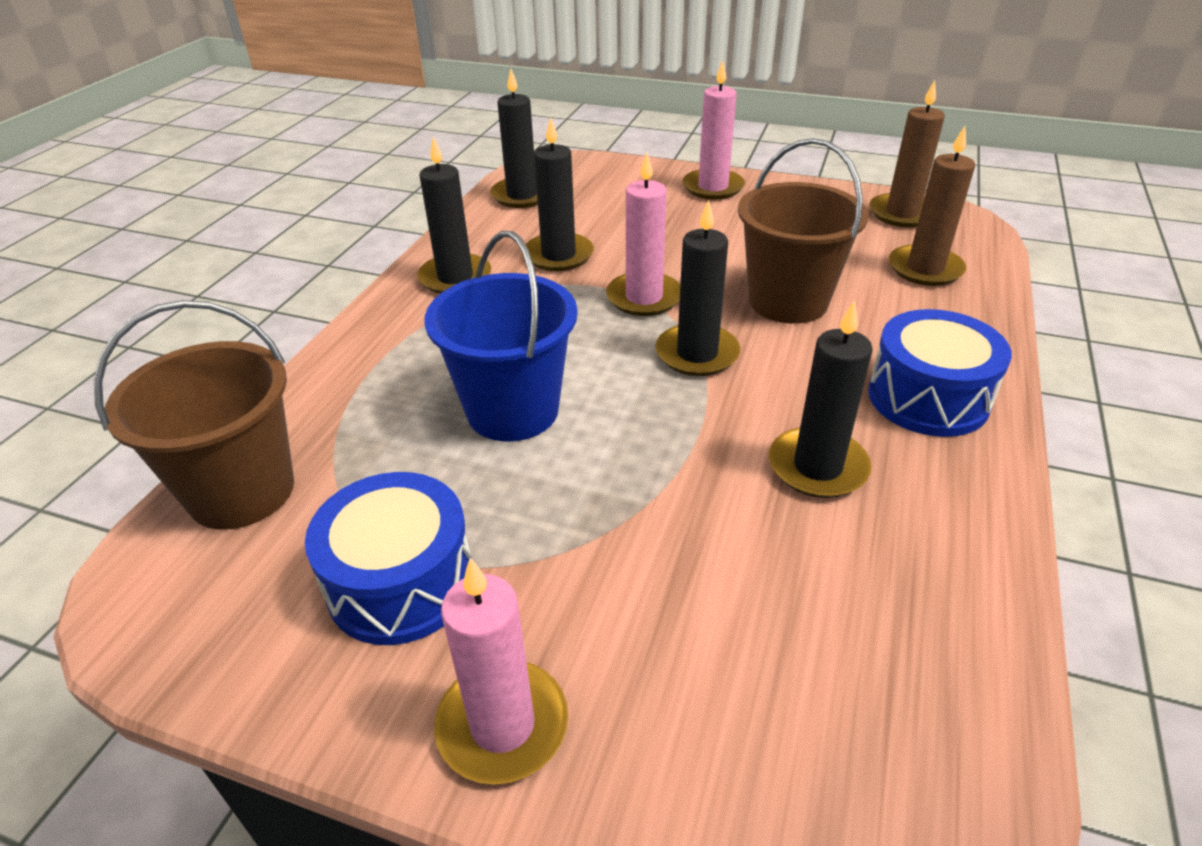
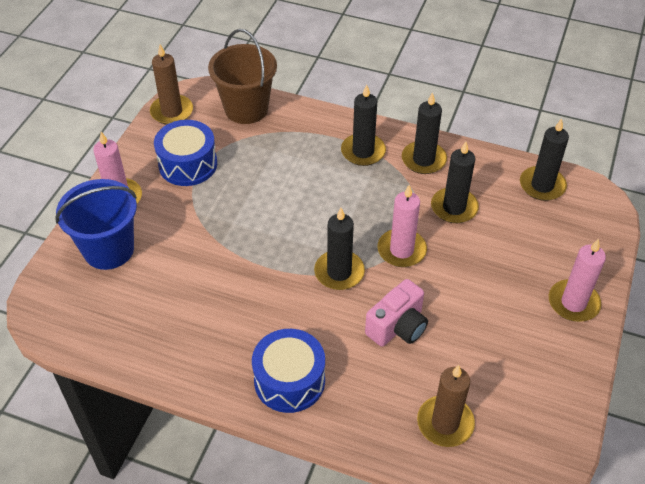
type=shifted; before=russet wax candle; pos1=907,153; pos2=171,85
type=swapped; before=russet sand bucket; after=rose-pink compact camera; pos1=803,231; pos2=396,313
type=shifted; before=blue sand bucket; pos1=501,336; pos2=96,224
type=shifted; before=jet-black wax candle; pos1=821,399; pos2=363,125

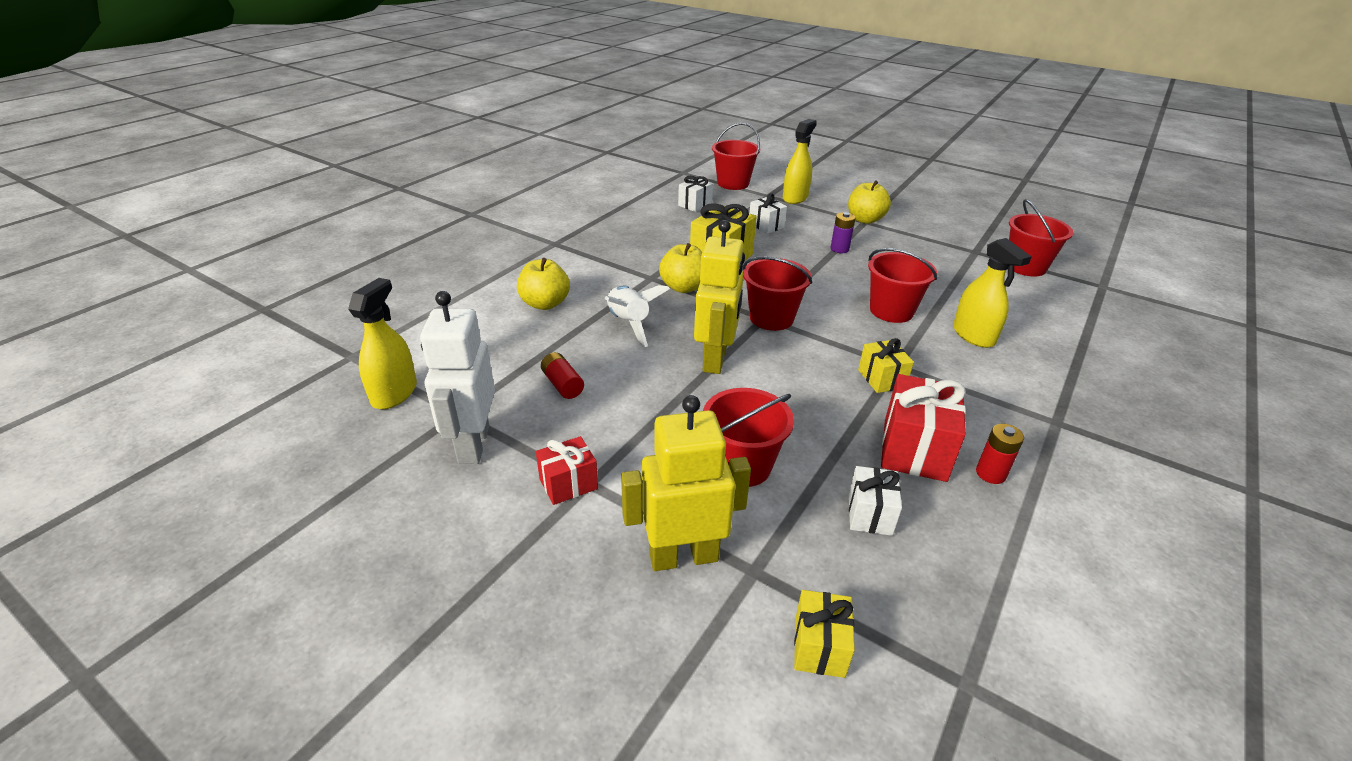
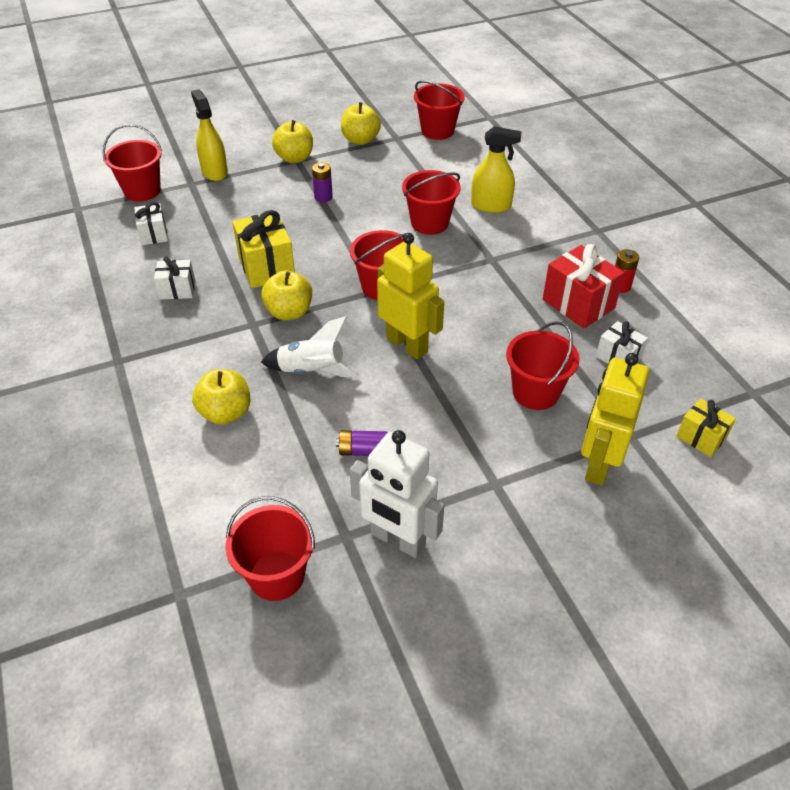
type=shifted; before=white present; pos1=768,213; pos2=174,278
type=swapped; before=yellow sprayer; after=scarlet sand bucket; pos1=382,343; pos2=270,548
type=gone; before=yellow present; pos1=886,365
type=repainted; before=scarlet power cell; after=royal purple power cell; pos1=562,375; pos2=362,443
type=gone; before=scarlet present; pos1=567,470
type=new; after=yellow apple fruit; pos2=361,123

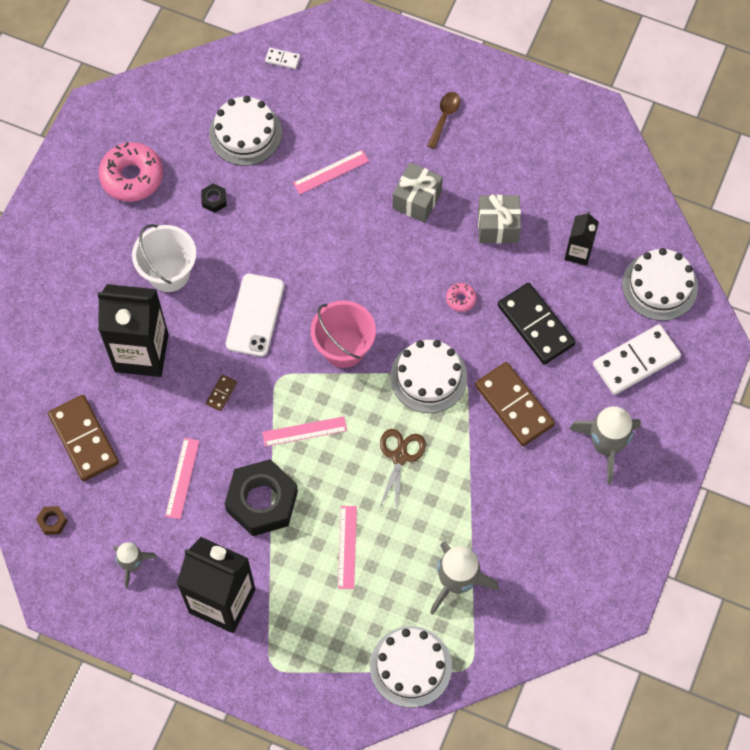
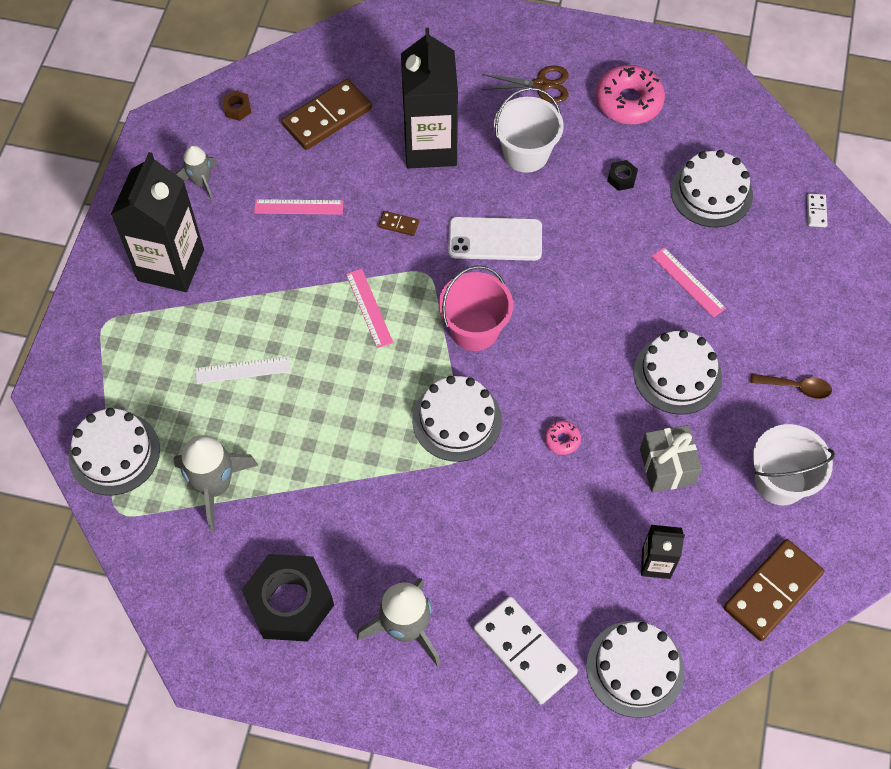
type=swapped; before=gray present; after=white gateau; pos1=417,193; pos2=678,372
type=gone; before=jet-black domino; pos1=537,324
type=shifted; before=russet domino; pos1=515,404; pos2=774,590
type=shifted; before=russet scissors; pos1=402,471; pos2=524,84
type=shifted; before=jet-black nut; pos1=261,497; pos2=288,598
type=repainted; before=rose-pink measuring stick; after=white measuring stick; pos1=347,547; pos2=243,370
type=new; after=white sand bucket; pos2=794,464

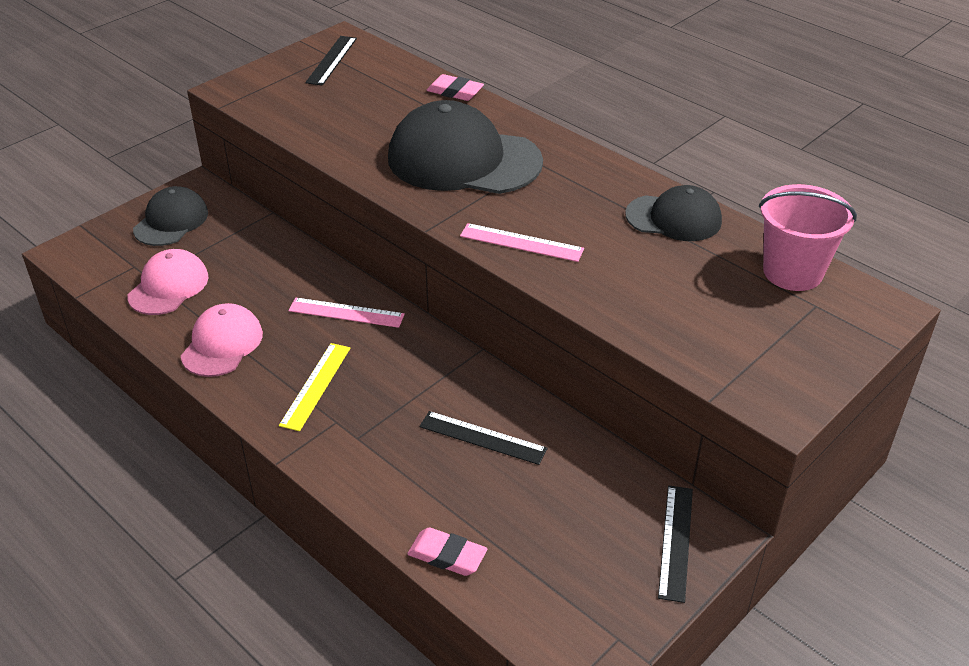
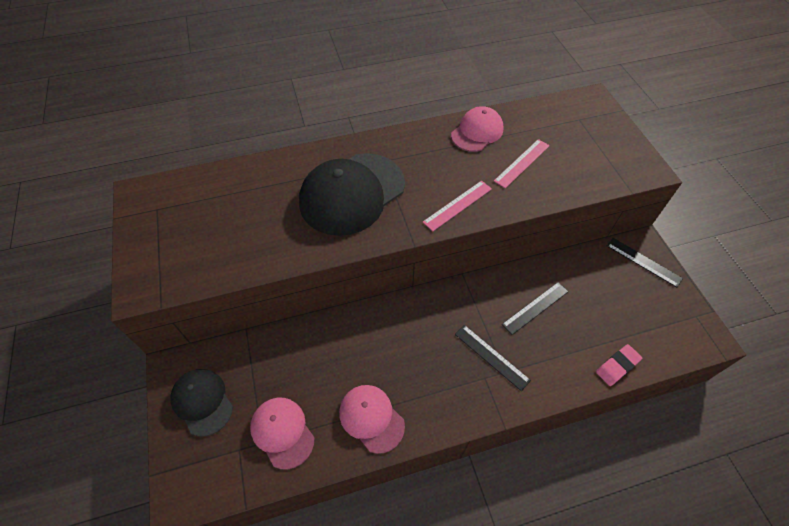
type=shifted; before=jet-black measuring stick; pos1=331,61; pos2=493,358
type=gone; before=rose-pink gum eraser; pos1=455,87
type=gone; before=rose-pink sand bucket; pos1=808,237
type=repainted; before=jet-black baseball cap; after=rose-pink baseball cap; pos1=673,213; pos2=477,129
type=shifted; before=rose-pink measuring stick; pos1=347,313; pos2=522,163
type=gone; before=yellow measuring stick; pos1=314,387

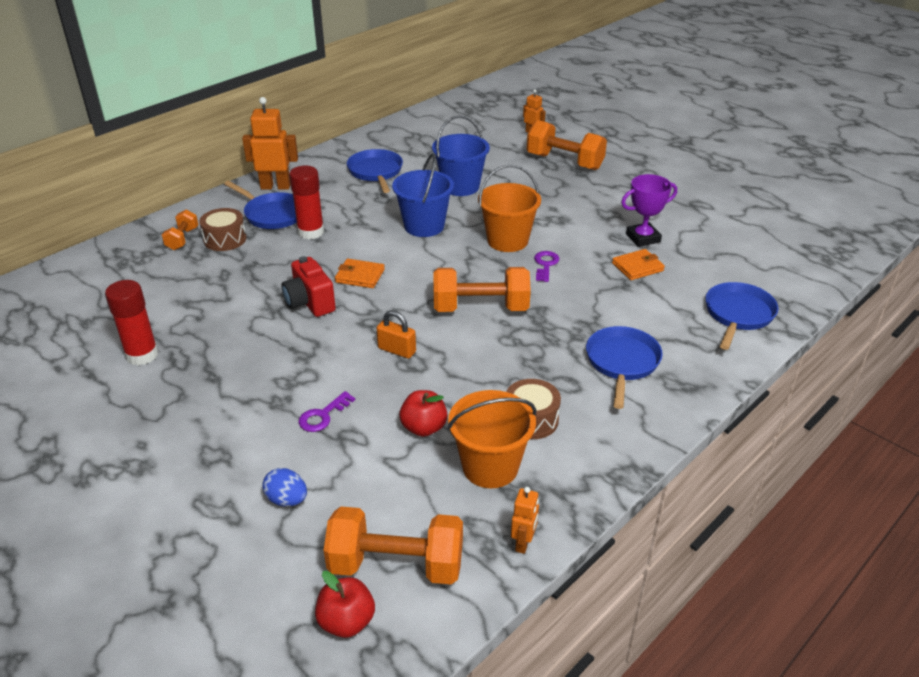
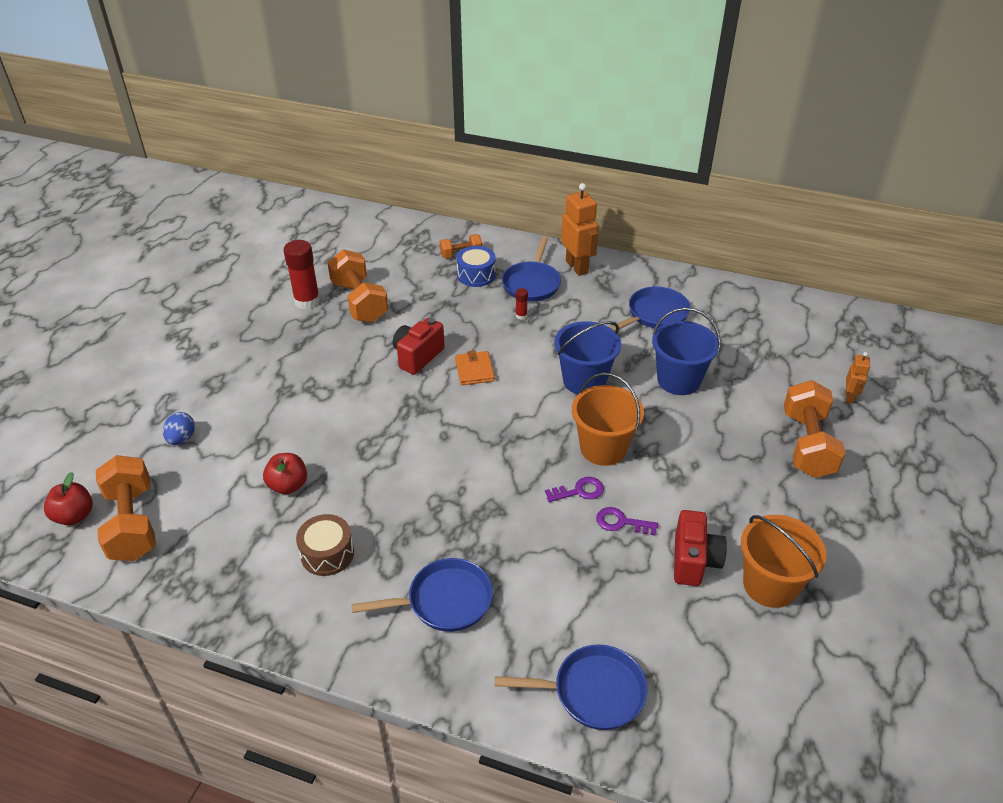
type=scaled; before=scarlet glue stick; pos1=306,203; pos2=521,304; scale=0.45
type=swapped; before=royal purple award cup; after=scarlet compact camera; pos1=649,210; pos2=700,548
type=repainted; before=russet toy drum; after=blue toy drum; pos1=223,229; pos2=476,266
type=gone; before=bright orange billfold; pos1=638,264
type=shifted; before=bright orange hand weight; pos1=482,289; pos2=357,286
type=gone; before=bright orange small lock; pos1=396,334
type=shifted; before=bright orange sand bucket; pos1=491,439; pos2=783,561
type=shifted; before=royal purple latchkey; pos1=327,411; pos2=627,521
type=gone; before=bright orange robot figure; pos1=525,520

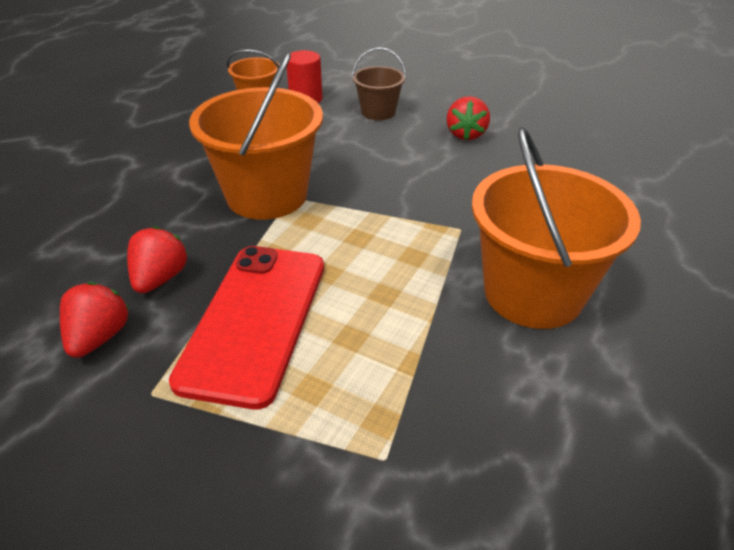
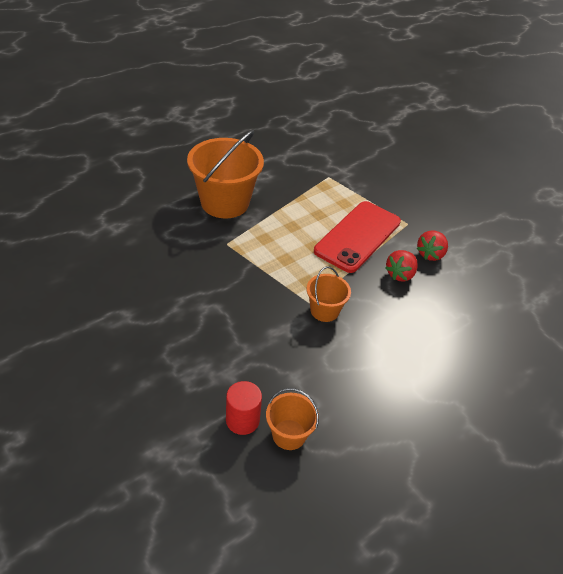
type=gone; before=russet sand bucket; pos1=379,83
type=scaled; before=bright orange sand bucket; pos1=256,136; pos2=329,294; scale=0.52
type=gone; before=scarlet strawberry; pos1=468,118

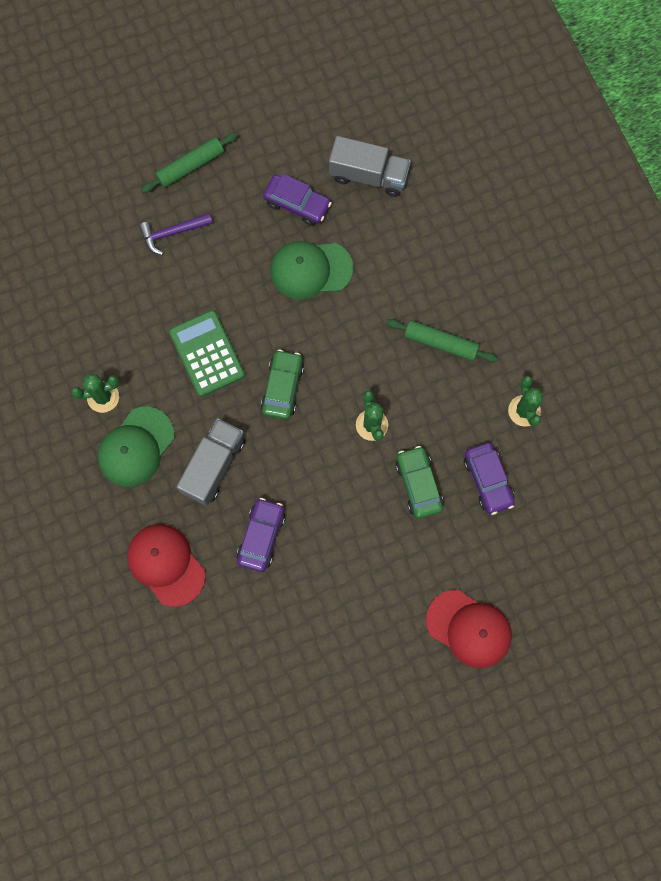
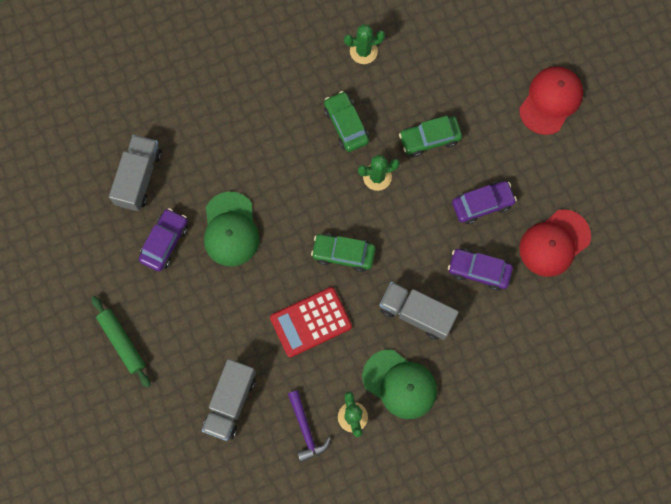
type=shifted; before=royal purple hammer; pos1=176,234; pos2=309,426
type=repainted; before=emerald adding machine; after=scarlet adding machine; pos1=207,353; pos2=311,322
type=gone; before=emerald dough roller; pos1=442,340
type=shifted; before=royal purple toy car; pos1=489,479; pos2=484,202
type=shifted; before=scarlet baseball cap; pos1=166,565; pos2=555,243
type=new; after=emerald toy car; pos2=346,121
type=new; after=gray toy truck; pos2=229,400

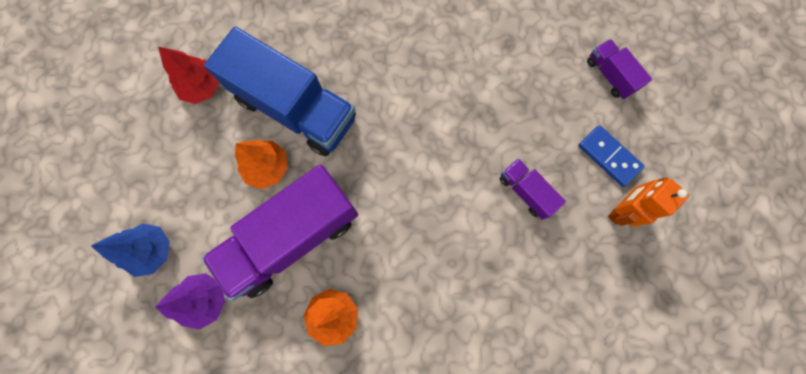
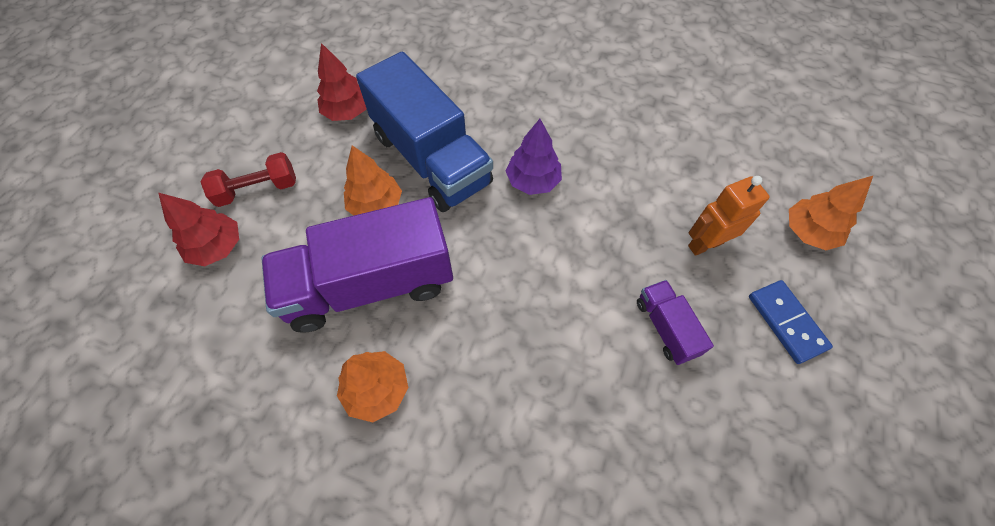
type=swapped; before=royal purple toy truck; after=bright orange toy tree; pos1=619,69; pos2=831,213
type=shifted; before=bright orange robot figure; pos1=648,202; pos2=729,216
type=repainted; before=blue toy tree; after=scarlet toy tree; pos1=130,250; pos2=198,229
type=shifted; before=royal purple toy tree; pos1=190,301; pos2=534,157
type=new; after=scarlet hand weight; pos2=248,179

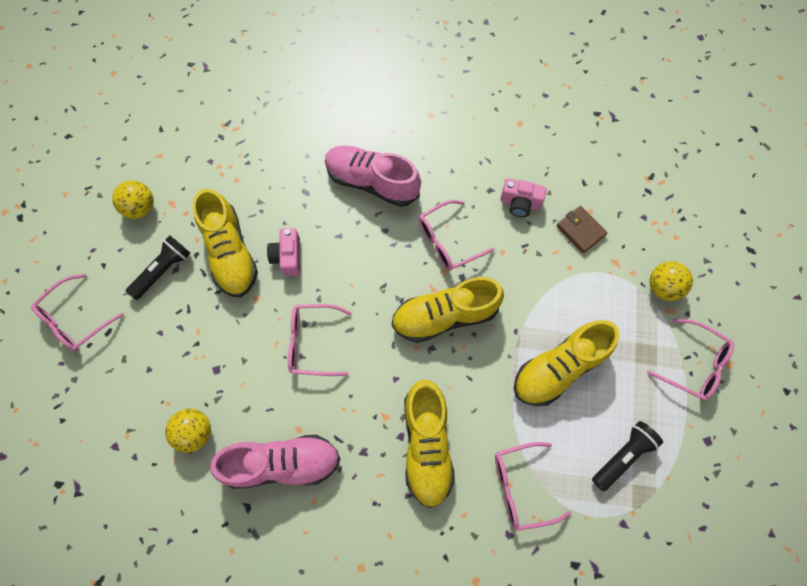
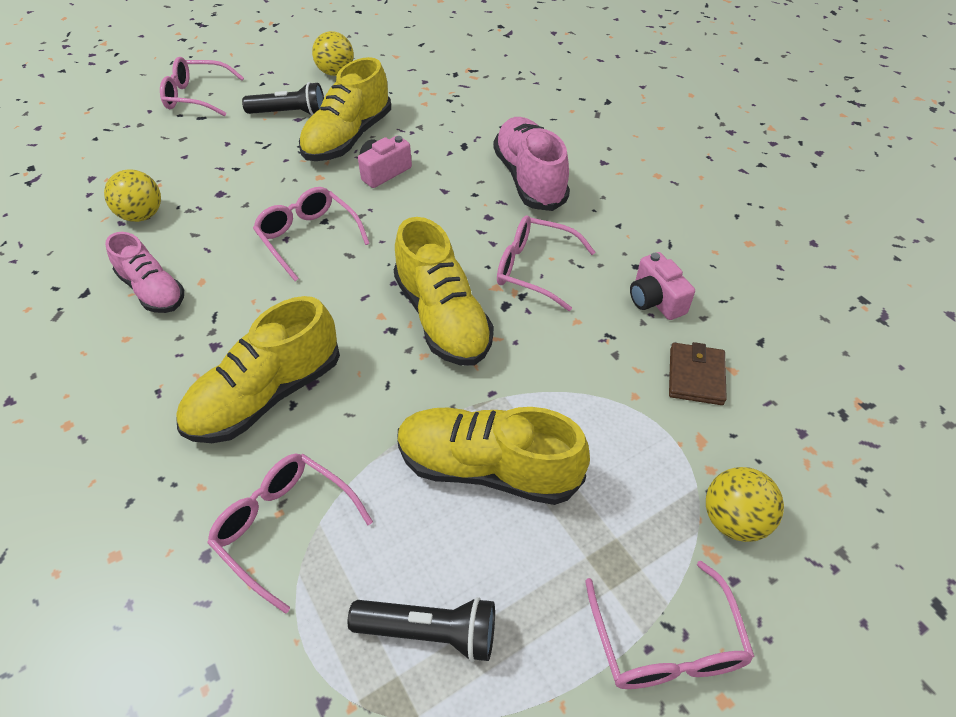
type=rotated; before=yellow lace-up shoe; pos1=447,310; pos2=444,291; turn=-150
type=scaled; before=rose-pink lace-up shoe; pos1=275,462; pos2=144,272; scale=0.65

